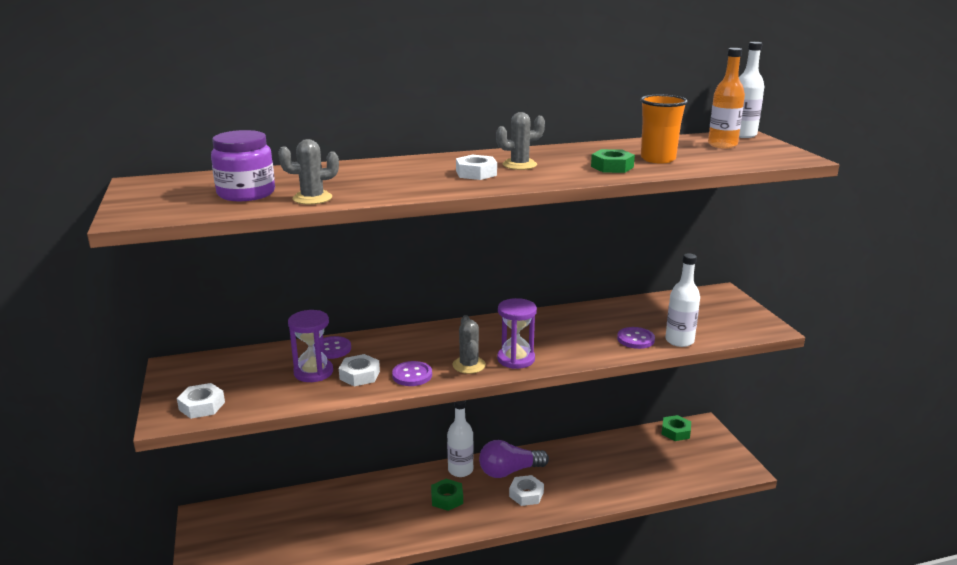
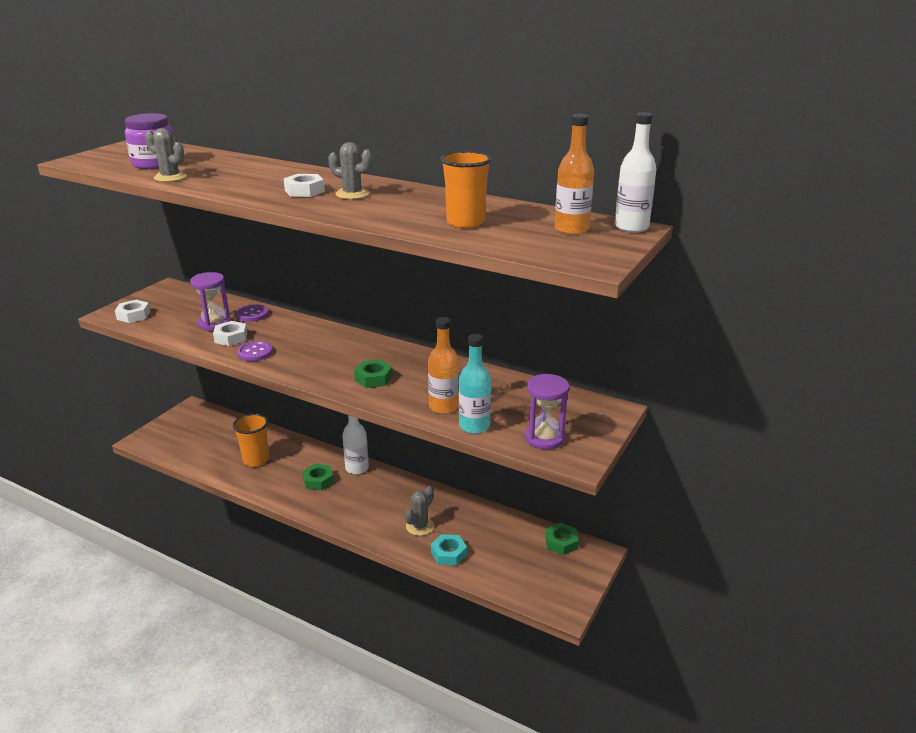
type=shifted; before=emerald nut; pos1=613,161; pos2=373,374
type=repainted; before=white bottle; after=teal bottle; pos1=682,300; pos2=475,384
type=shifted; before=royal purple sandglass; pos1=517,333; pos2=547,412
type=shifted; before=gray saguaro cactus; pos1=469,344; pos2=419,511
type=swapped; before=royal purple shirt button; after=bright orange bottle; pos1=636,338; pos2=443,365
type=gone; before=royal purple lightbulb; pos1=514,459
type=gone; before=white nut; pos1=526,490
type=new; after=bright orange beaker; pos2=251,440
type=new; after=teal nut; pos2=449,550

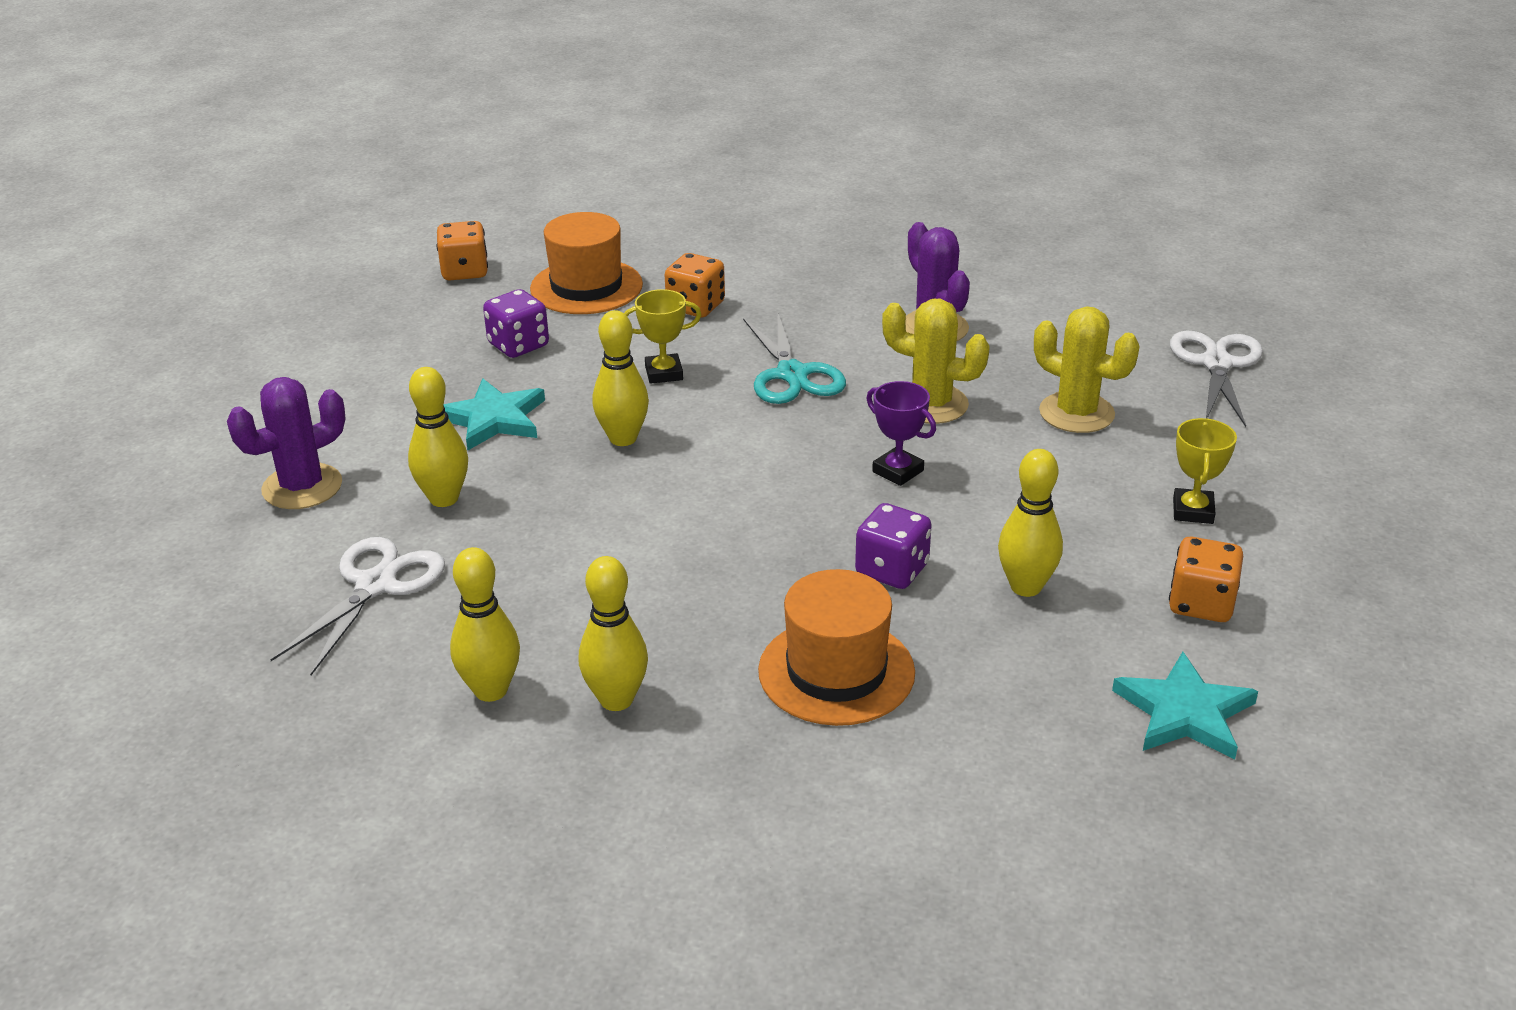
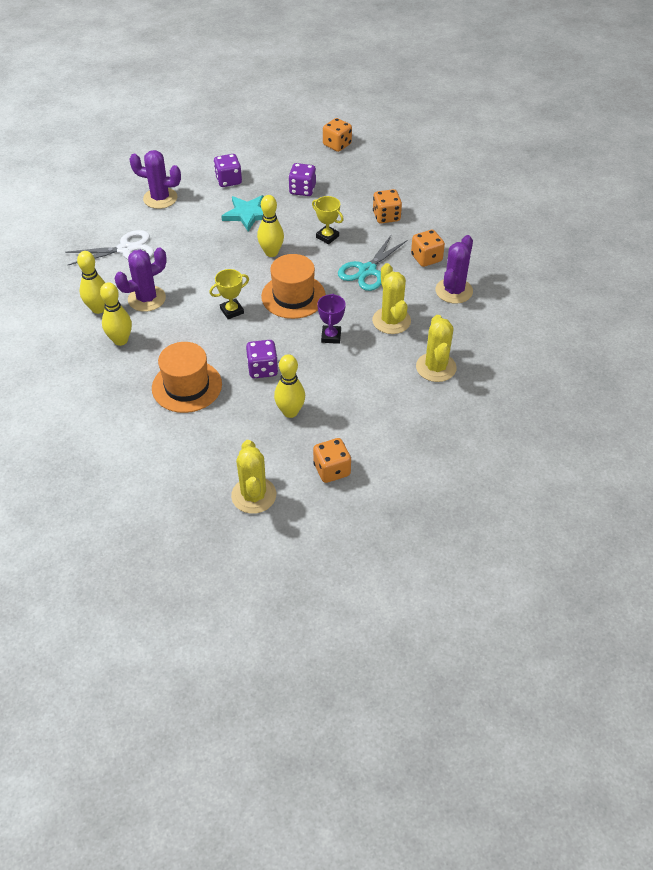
type=shifted; before=bright orange top hat; pos1=586,263; pos2=293,286
type=gone; before=white scissors; pos1=1216,379
type=gone; before=yellow bowling pin; pos1=438,437
type=shifted; before=yellow award cup; pos1=1205,471; pos2=229,294
type=swapped; before=teal star shape; after=yellow saguaro cactus; pos1=1185,705; pos2=253,477
type=new; after=royal purple dice; pos2=228,170
type=new; after=bright orange dice; pos2=428,248
type=new; after=royal purple saguaro cactus; pos2=141,279

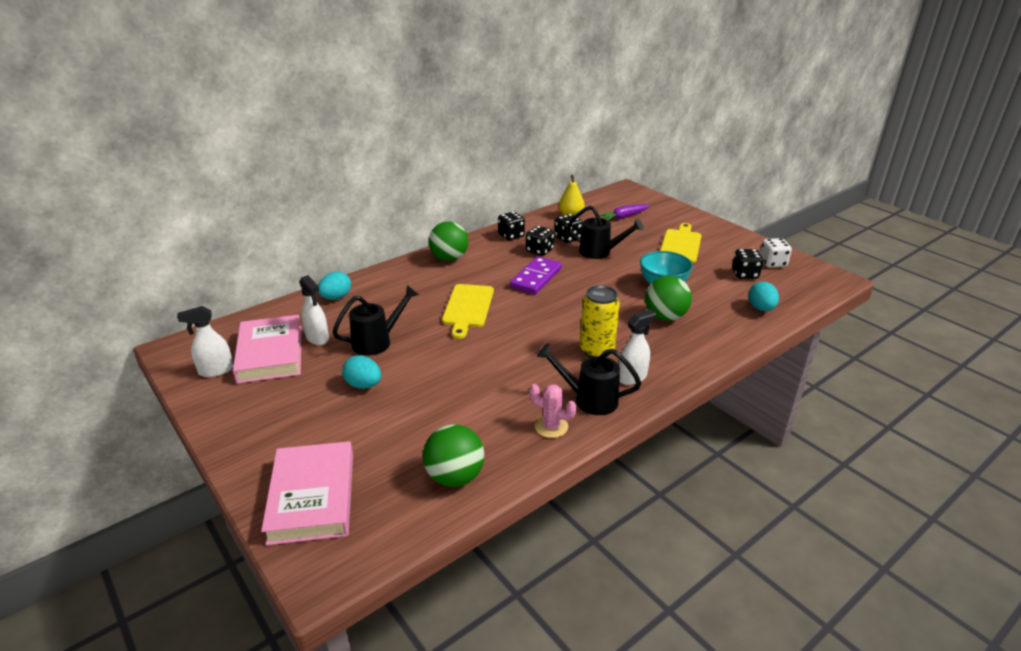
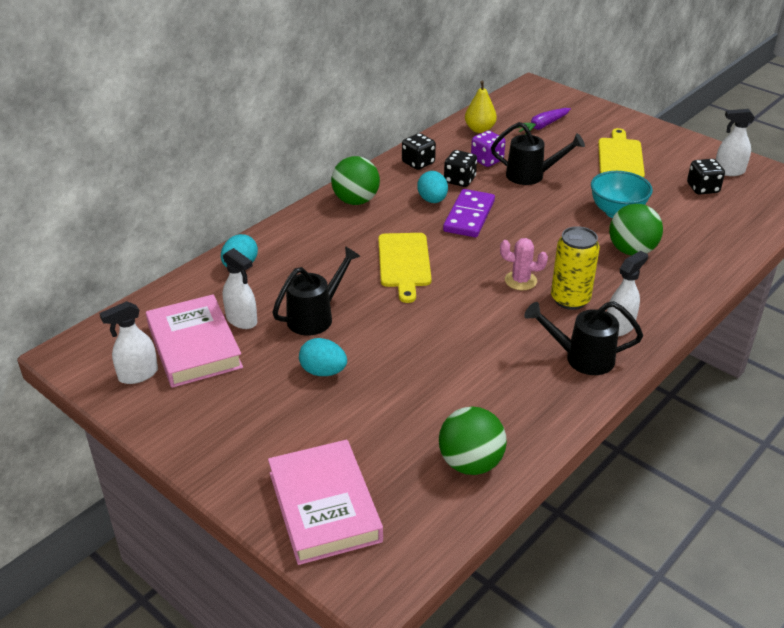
type=repainted; before=jet-black dice; after=royal purple dice; pos1=569,228; pos2=488,148
type=swapped; before=white dice; after=white sprayer; pos1=776,253; pos2=735,142
type=shifted; before=teal toy egg; pos1=763,296; pos2=433,187
type=shifted; before=rose-pink saguaro cactus; pos1=553,411; pos2=524,264

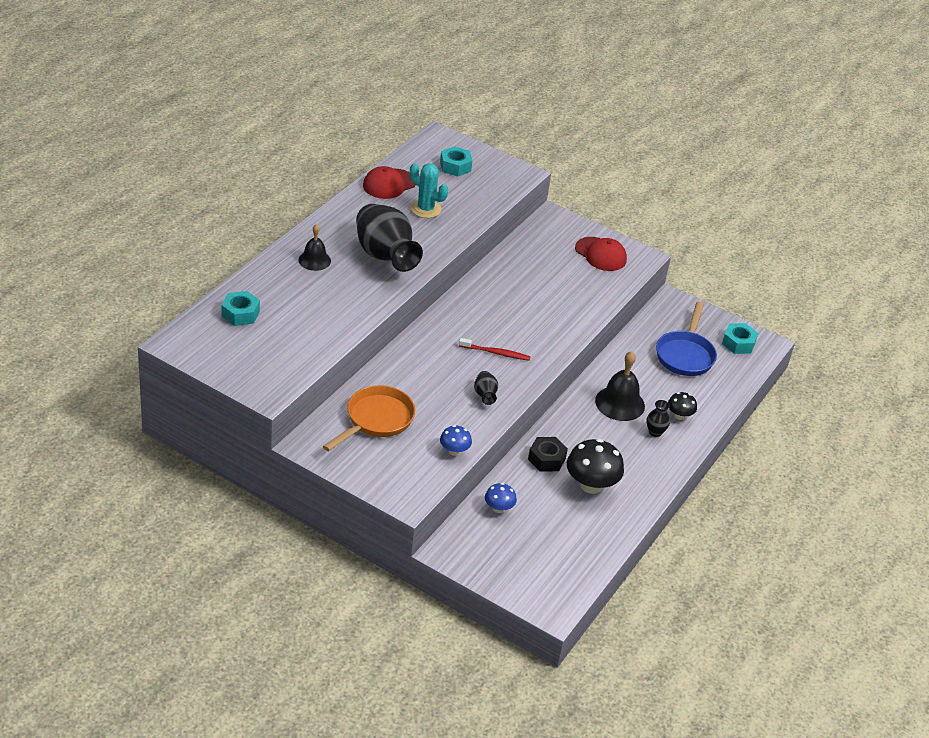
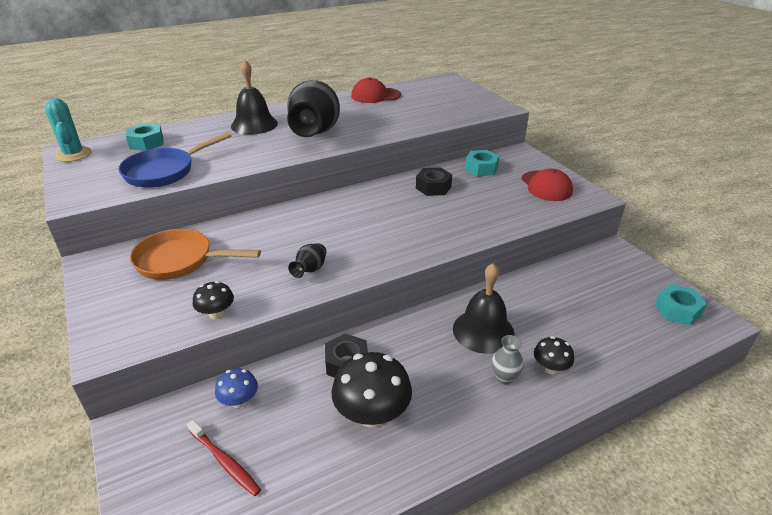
type=shifted; before=teal nut; pos1=456,161; pos2=482,163
type=shifted; before=teal saguaro cactus; pos1=429,190; pos2=68,130
type=scaled; before=jet-black school bell; pos1=314,247; pos2=254,97; scale=1.54
type=shifted; before=blue skillet; pos1=686,339; pos2=175,160
type=shifted; before=scarlet tooth brush; pos1=495,349; pos2=224,458
type=rotated; before=bright orange skillet; pos1=369,418; pos2=195,254; turn=-150
type=repainted; before=jet-black vase; after=gray vase; pos1=658,418; pos2=508,359
type=repainted; before=blue toadstool; after=jet-black toadstool; pos1=456,440; pos2=213,300
type=new; after=jet-black nut; pos2=434,181

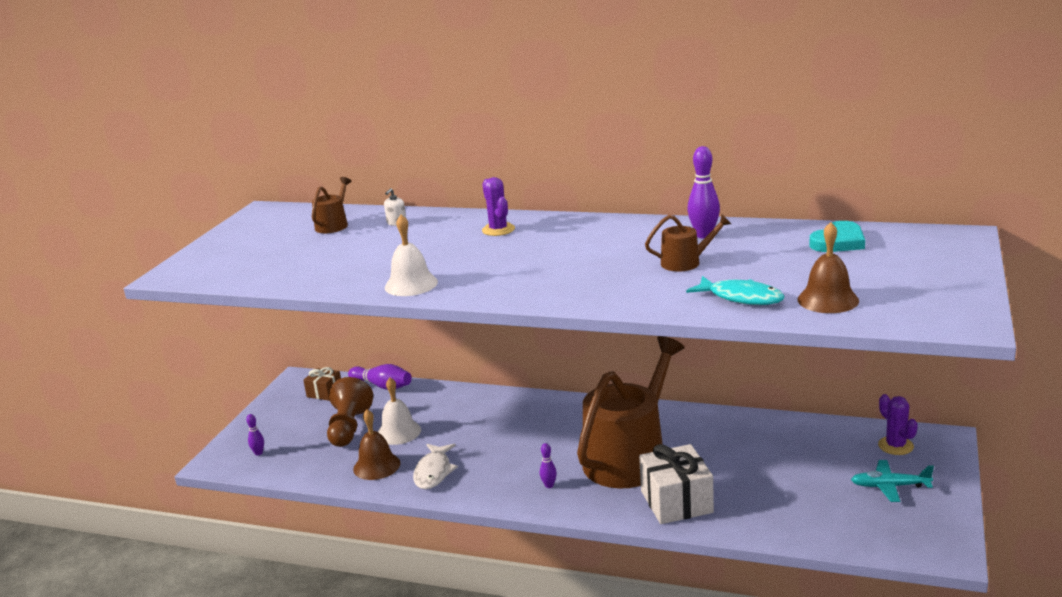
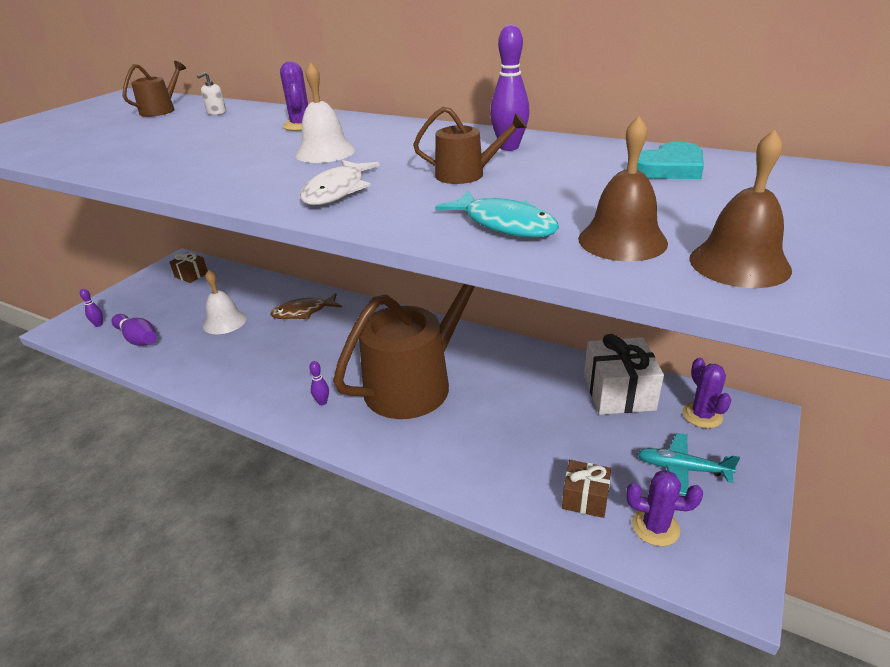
type=shifted; before=white school bell; pos1=411,255; pos2=325,112
type=shifted; before=royal purple bowling pin; pos1=380,377; pos2=134,330
type=gone; before=russet chess pawn; pos1=350,412
type=shifted; before=russet school bell; pos1=376,444; pos2=740,208
type=shifted; before=white toy fish; pos1=435,466; pos2=340,182
type=shifted; before=white present; pos1=676,484; pos2=624,374
type=new; after=russet toy fish; pos2=306,306
type=new; after=russet present; pos2=586,489
type=new; after=royal purple saguaro cactus; pos2=664,508

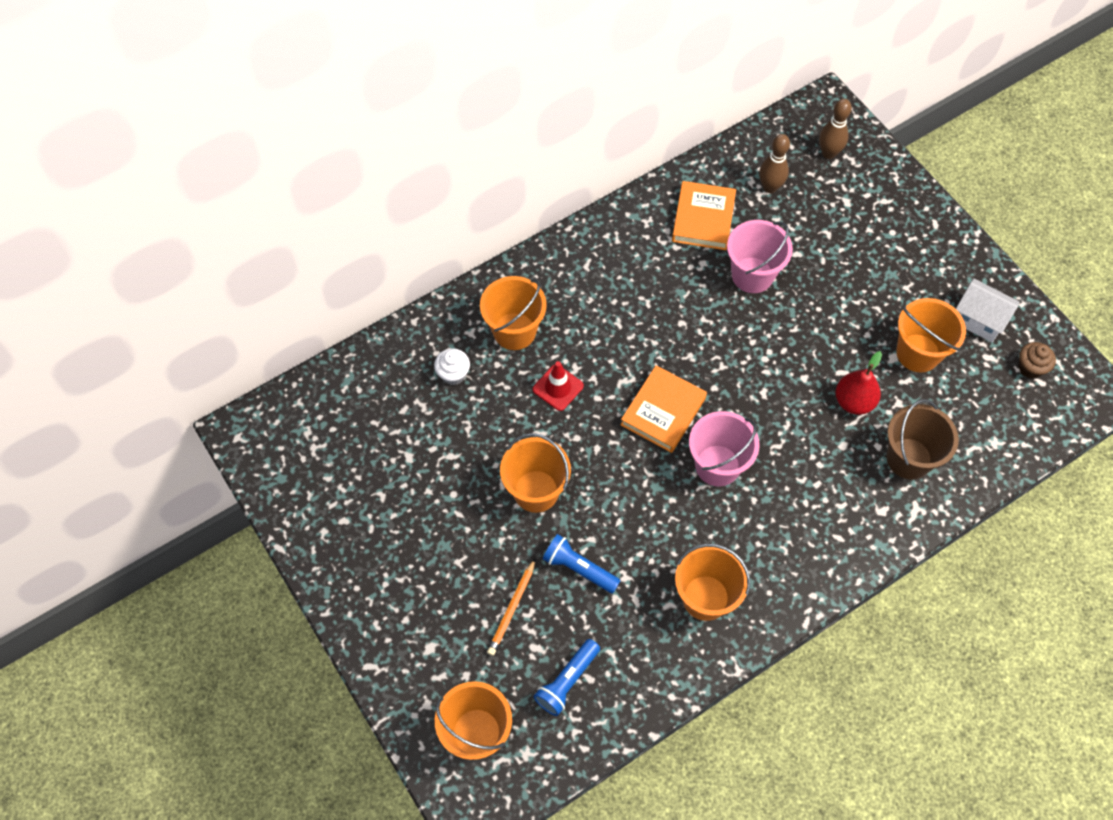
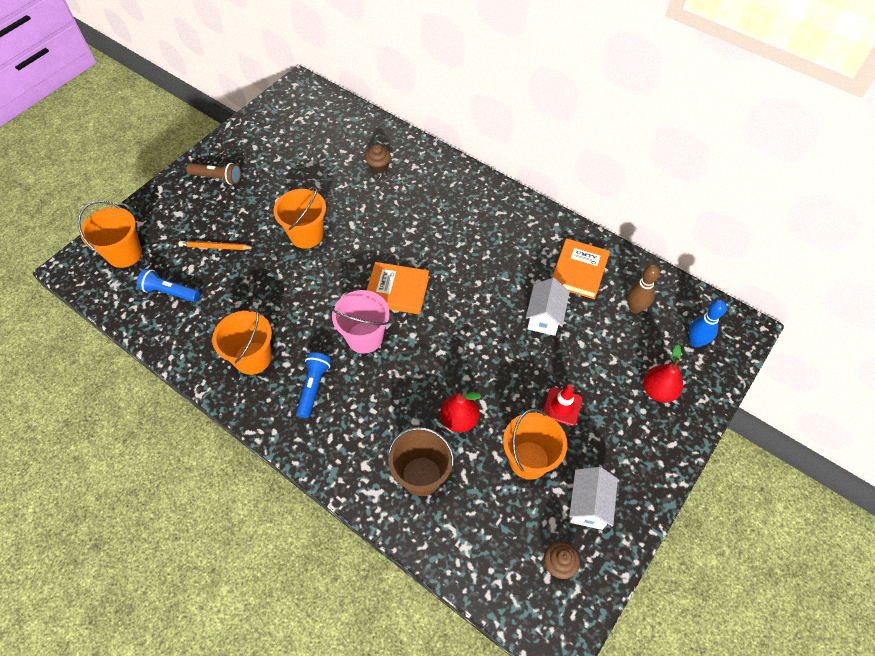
type=repainted; before=russet bowling pin; after=blue bowling pin; pos1=835,129; pos2=708,324
type=rotated; before=bright orange hardback; pos1=704,215; pos2=581,268; turn=-60
type=swapped; before=rose-pink sand bucket; after=white cottage; pos1=760,256; pos2=548,307
type=gone; before=bright orange sand bucket; pos1=513,313
type=repainted; before=white muffin; after=russet muffin; pos1=452,366; pos2=378,158
type=shifted; before=scarlet safety cone; pos1=558,386; pos2=563,405
type=shifted; before=blue pocket torch; pos1=582,563; pos2=313,385
type=new; after=russet pocket torch; pos2=213,174
type=new; after=scarlet toy pear; pos2=663,374

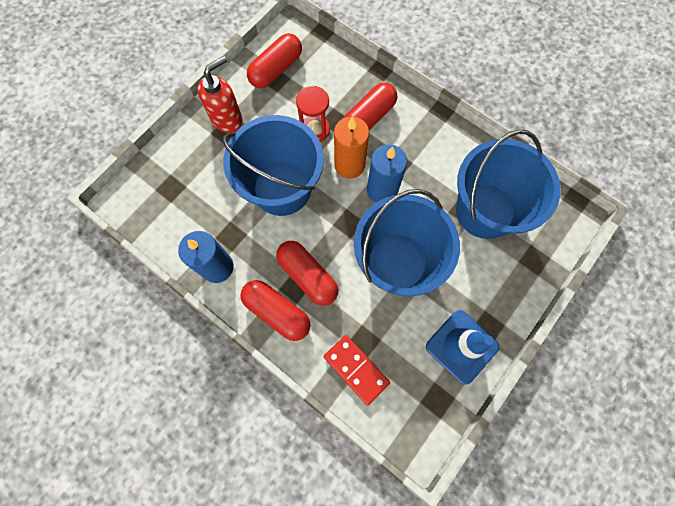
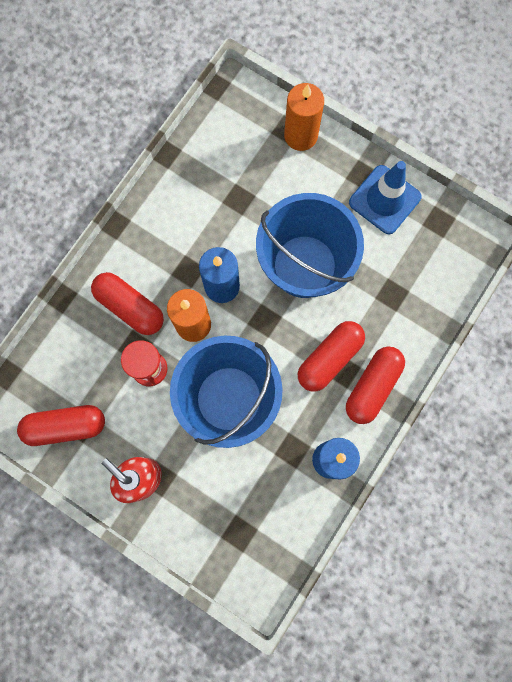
type=rotated; before=scarlet pill shape; pos1=274,60; pos2=61,425; turn=-45
type=gone; before=blue sand bucket; pos1=508,184
type=gone; before=scarlet domino; pos1=357,370
type=new; after=bright orange wax candle; pos2=304,117

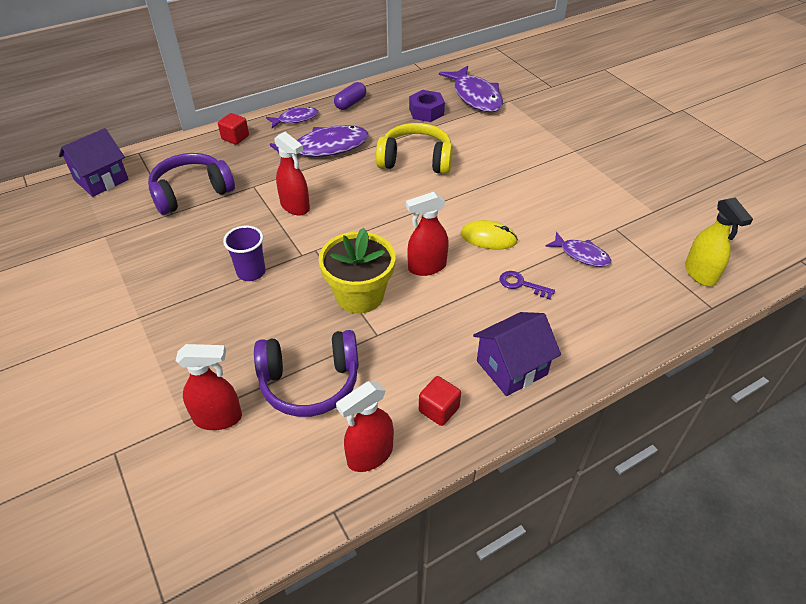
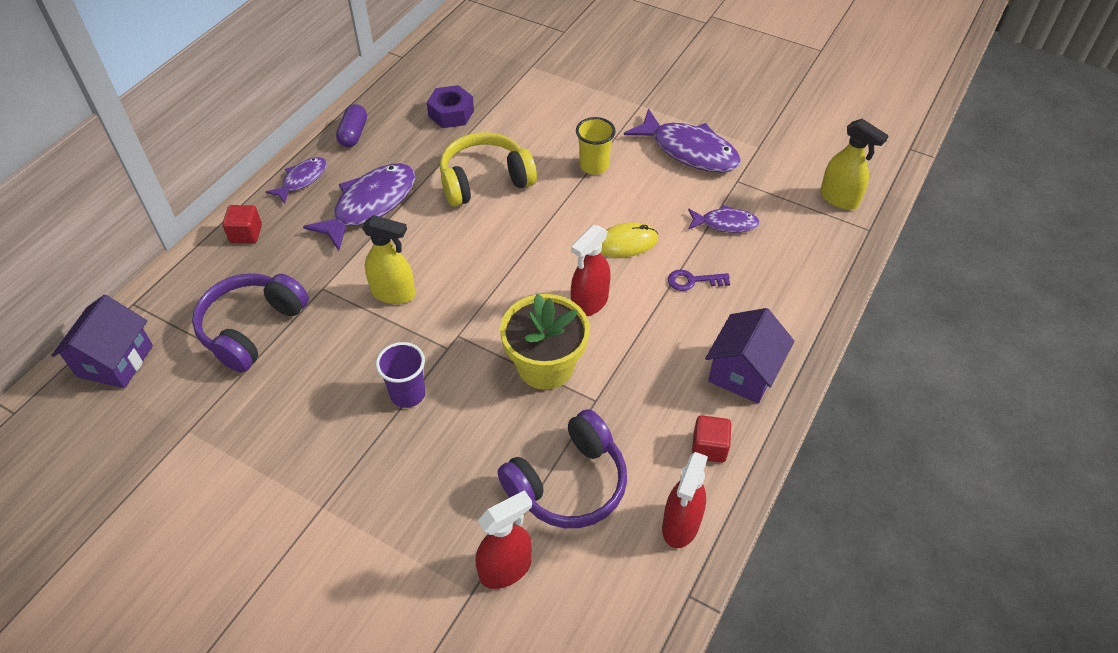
type=shifted; before=royal purple toy fish; pos1=471,89; pos2=682,140
type=repainted; before=scarlet sprayer; after=yellow sprayer; pos1=292,173; pos2=388,259
type=new; after=yellow beaker; pos2=596,146

